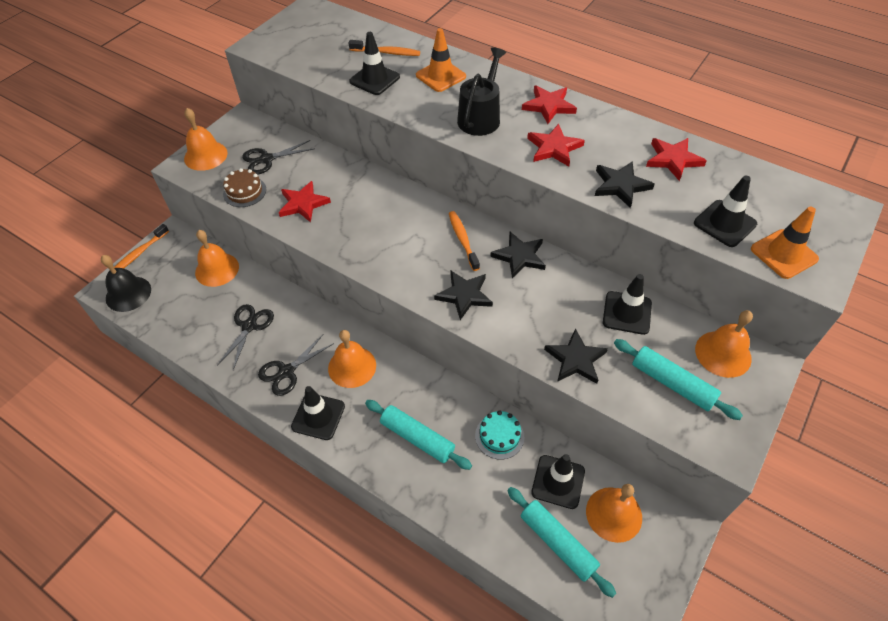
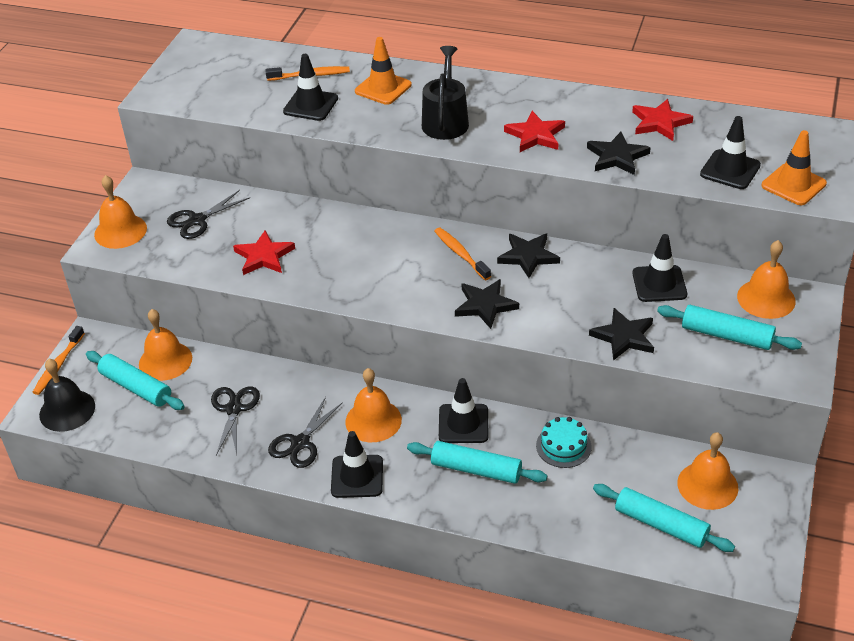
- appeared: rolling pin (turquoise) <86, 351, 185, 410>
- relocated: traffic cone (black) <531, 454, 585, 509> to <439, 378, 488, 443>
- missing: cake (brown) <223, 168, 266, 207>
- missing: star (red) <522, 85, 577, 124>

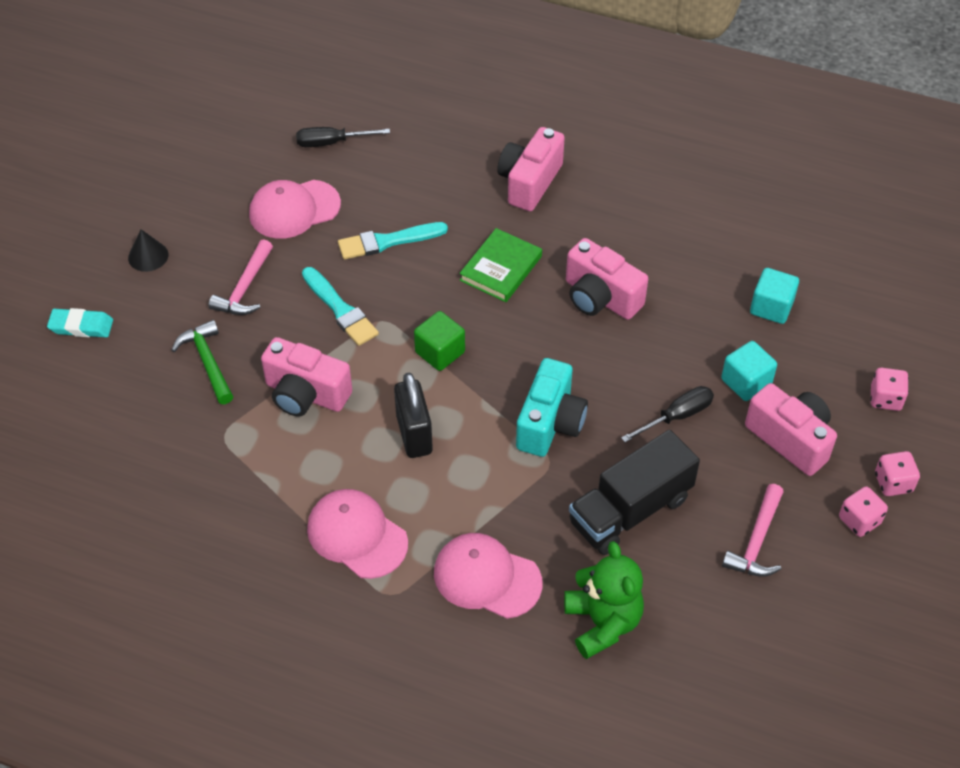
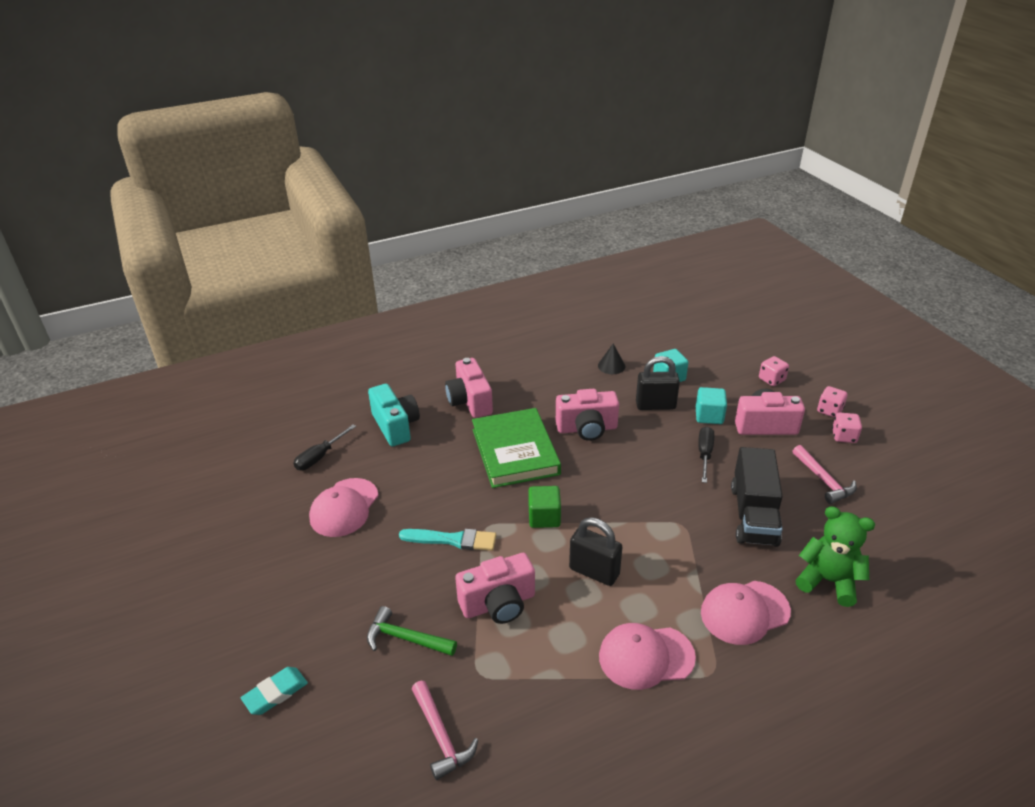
- relocated: camera (turquoise) <516, 358, 588, 457> to <368, 384, 420, 446>
- relocated: hammer (pink) <209, 239, 273, 315> to <412, 681, 478, 780>
- size: book (green) <459, 228, 542, 302> = <472, 408, 561, 488> x1.63
- relocated: cone (black) <128, 229, 168, 272> to <598, 344, 626, 374>
- appeared: padlock (black) <636, 356, 680, 410>
- missing: brush (turquoise) <338, 222, 448, 260>

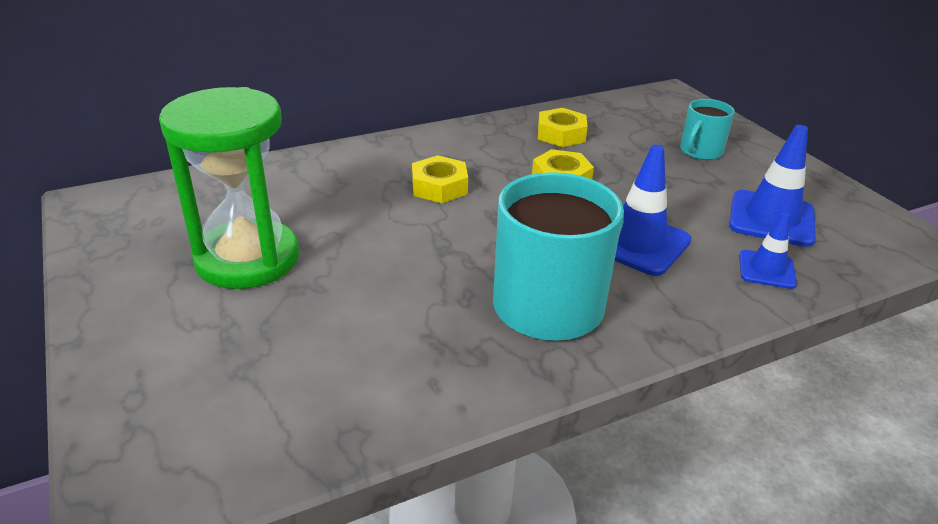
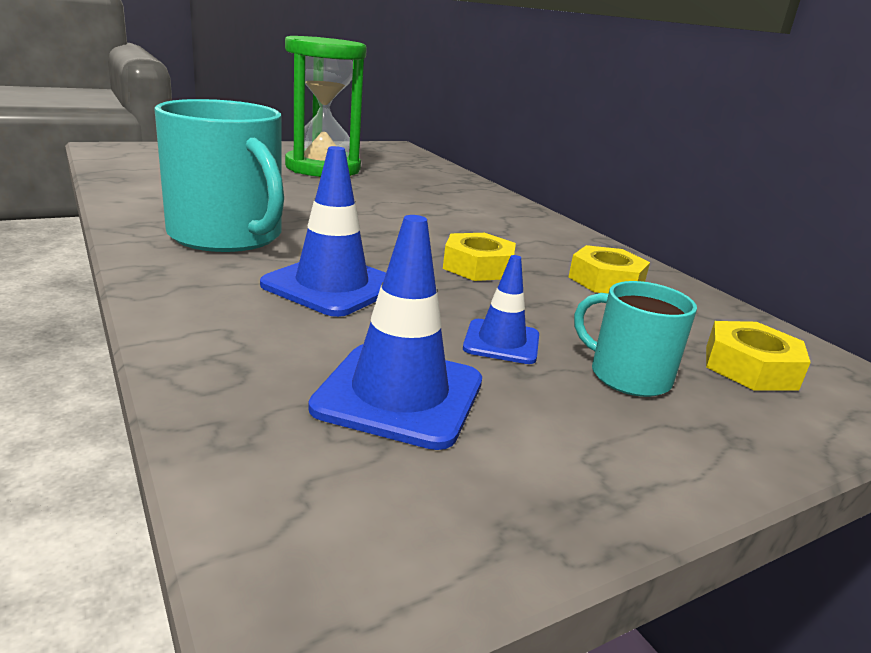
- relocated: traffic cone (blue) <739, 212, 797, 289> to <463, 255, 539, 364>
- relocated: nut (yellow) <412, 155, 468, 203> to <706, 321, 811, 390>

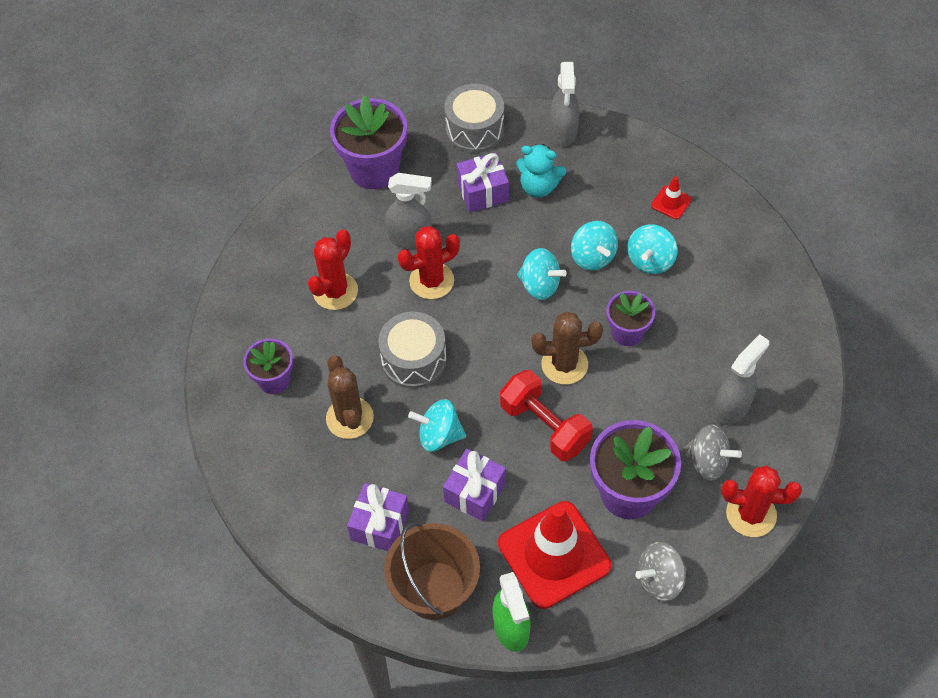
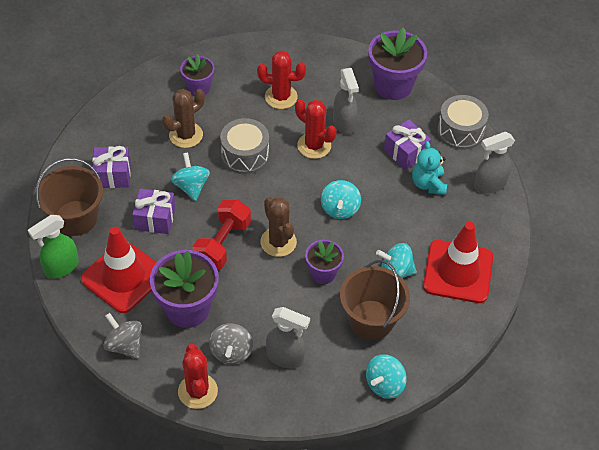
- appeared: bucket (brown) <340, 260, 410, 340>
- relocated: spinning top (turquoise) <571, 221, 618, 271> to <366, 354, 407, 399>
- size: traffic cone (red) <651, 176, 692, 219> = <423, 222, 493, 303> x2.38

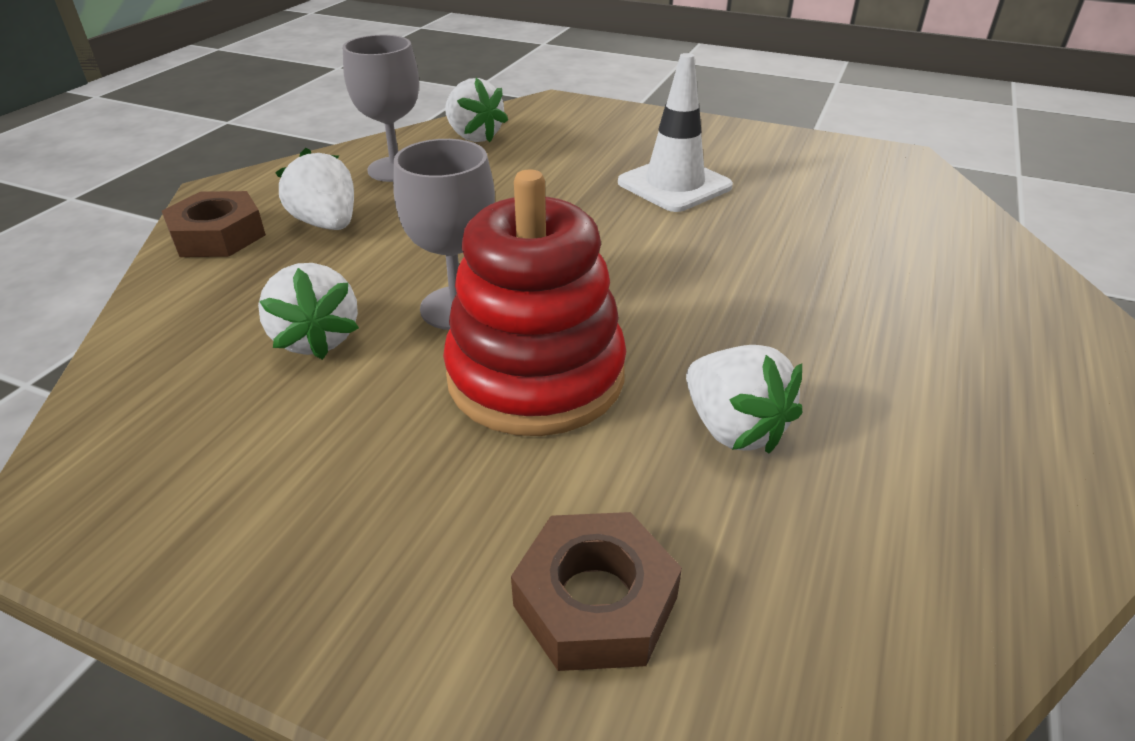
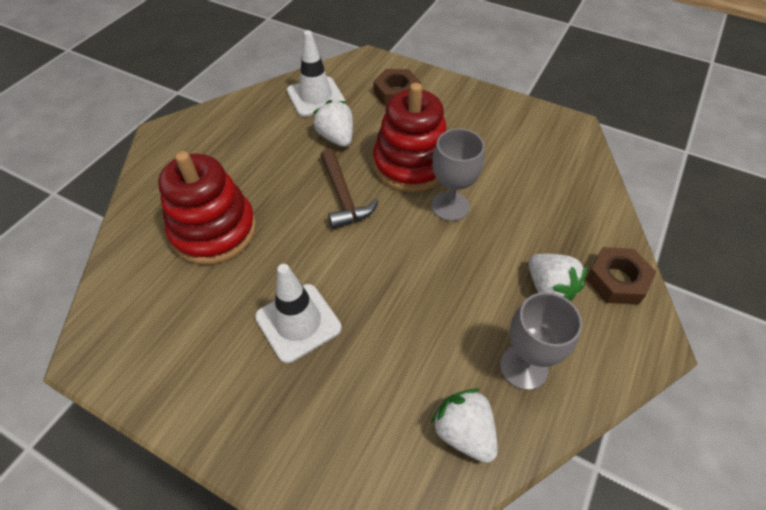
- appeared: stacking toy (red) <158, 151, 256, 265>
- appeared: traffic cone (white) <287, 30, 345, 117>
- appeared: hammer (brown) <320, 148, 379, 229>
- missing: strawberry (white) <258, 263, 359, 360>

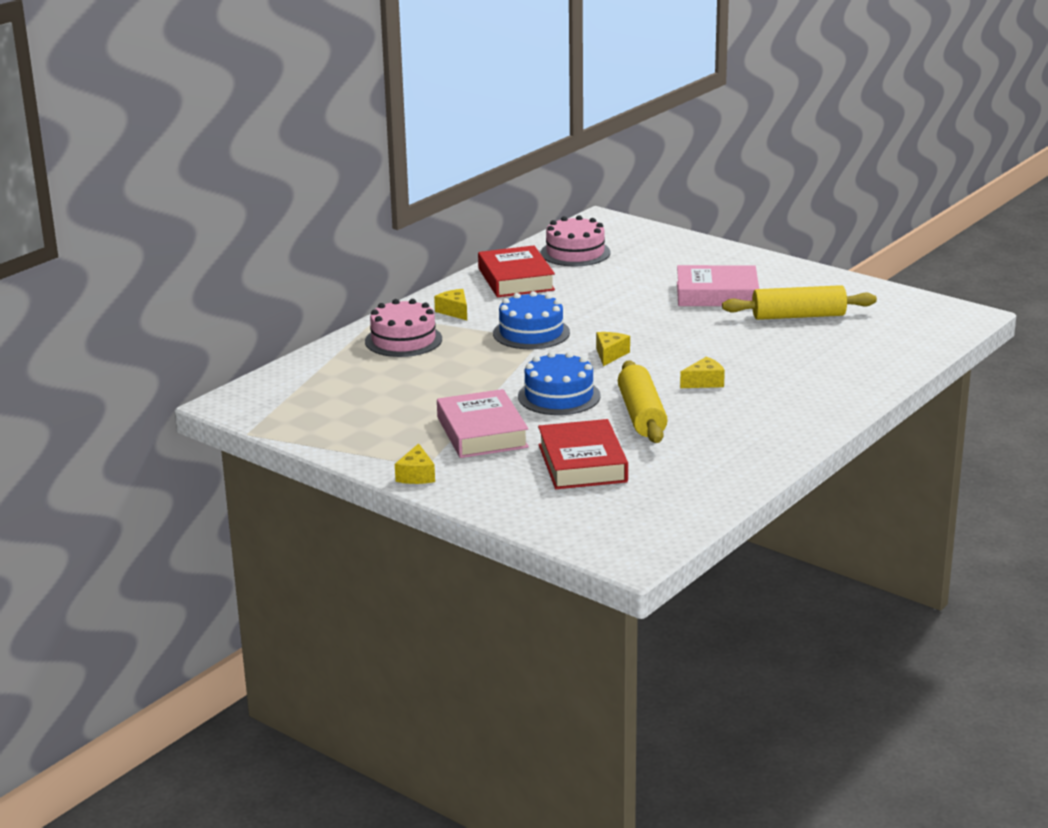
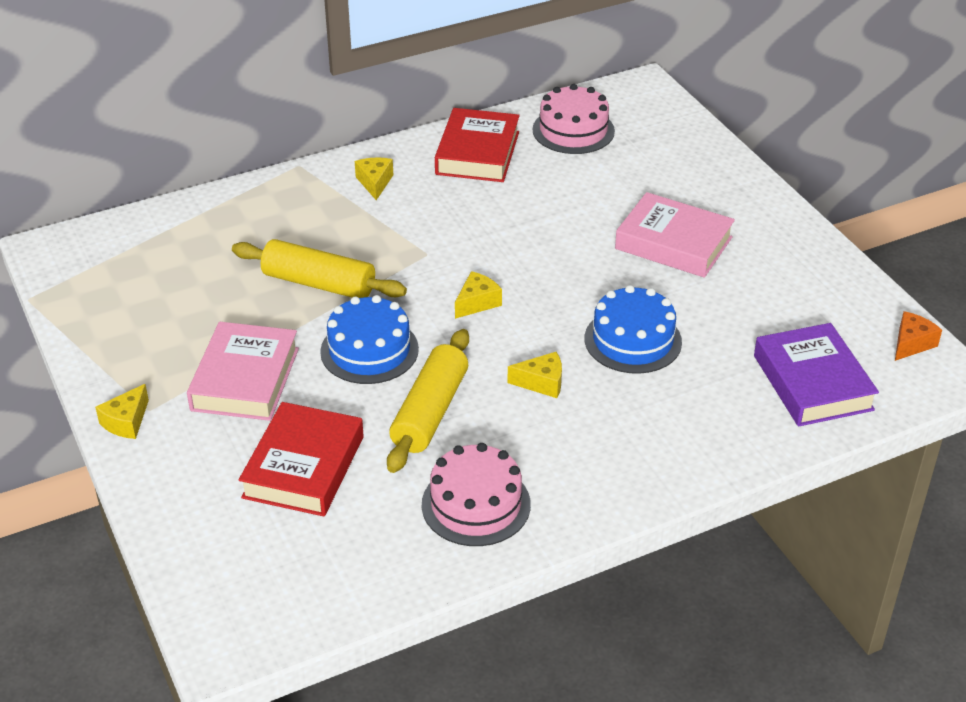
- relocated: rolling pin (yellow) <722, 285, 877, 320> to <232, 239, 407, 298>
- relocated: cake (pink) <365, 299, 442, 357> to <422, 443, 531, 546>
- relocated: cake (blue) <493, 291, 570, 349> to <585, 285, 682, 374>
- appeared: book (purple) <754, 323, 879, 427>
- appeared: cheese (orange) <895, 311, 942, 361>

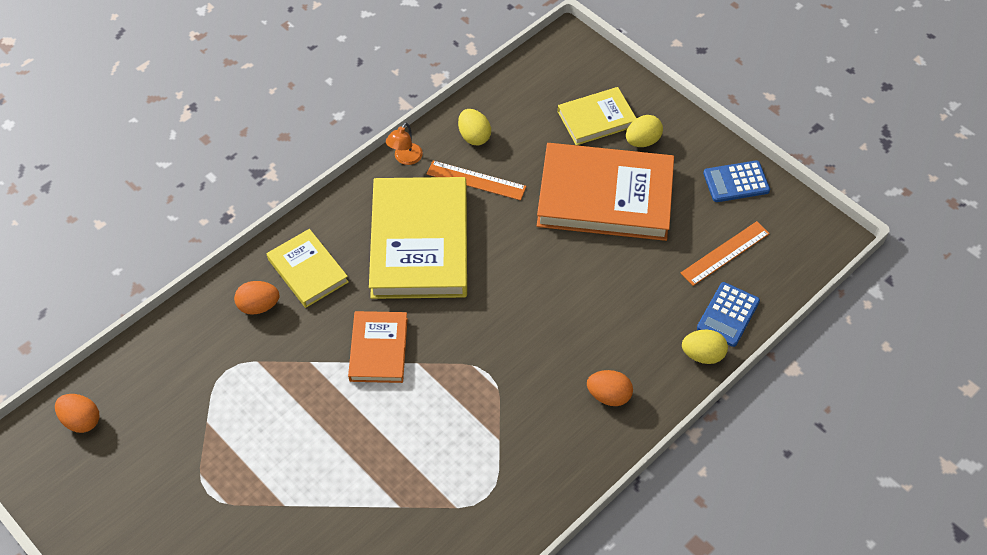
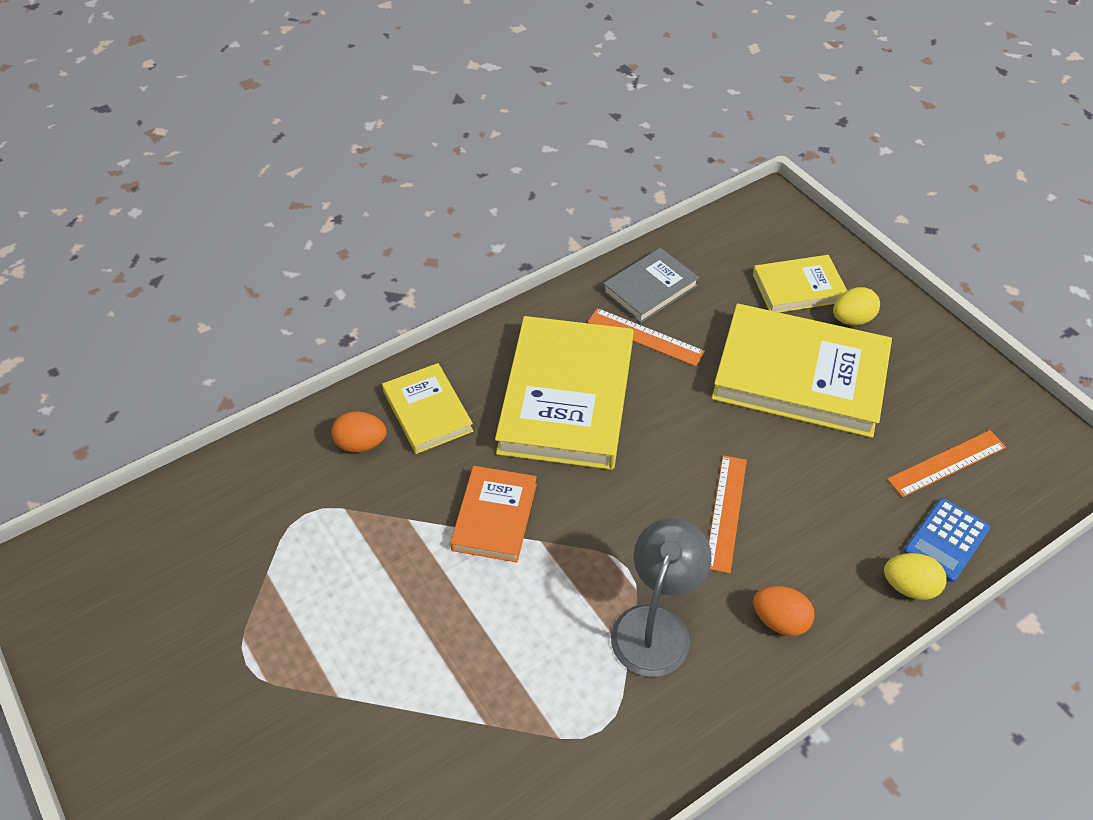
- exchanged: egg (yellow) <458, 109, 491, 145> to book (grey) <603, 248, 699, 323>
- appeared: lamp (grey) <611, 518, 711, 677>
- appeared: ruler (orange) <709, 455, 747, 573>
- colour: book (orange) <537, 143, 674, 241> to book (yellow) <711, 304, 892, 438>
- missing: egg (orange) <55, 394, 99, 433>
- missing: lamp (orange) <386, 123, 423, 165>
- missing: calculator (blue) <703, 161, 770, 202>

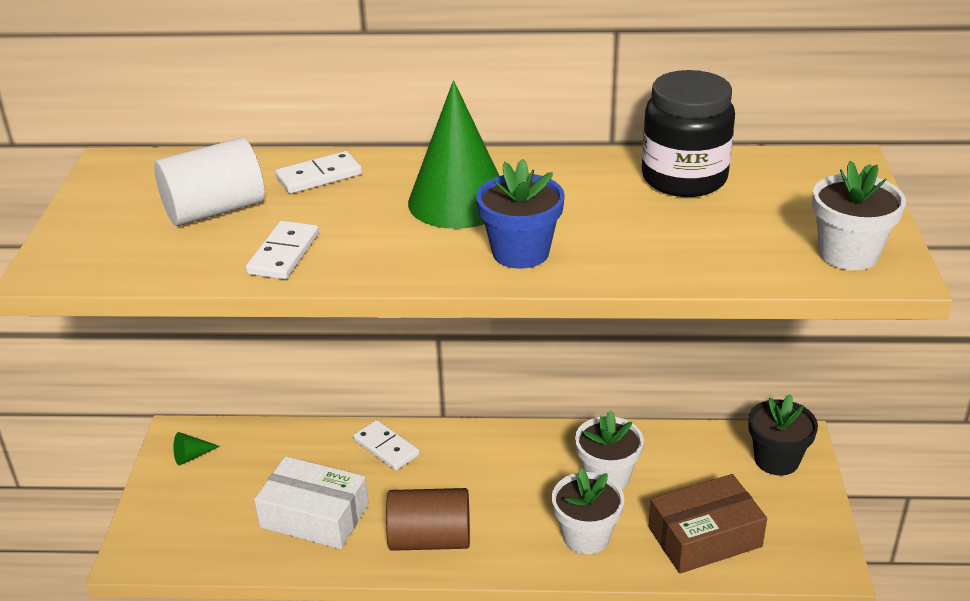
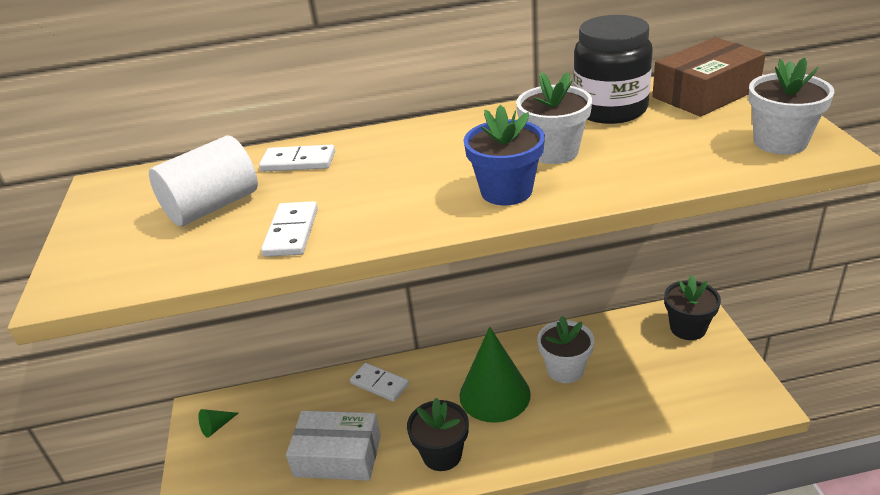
- spun: domino (white) <275, 151, 362, 194> = <259, 145, 335, 172> 45 degrees clockwise
- exchanged: cylinder (brown) <386, 488, 470, 551> to flower pot (black) <407, 398, 469, 471>
- relocated: cone (green) <408, 80, 499, 229> to <459, 327, 531, 423>
- relocated: flower pot (white) <552, 468, 624, 554> to <516, 72, 592, 164>
- relocated: box (brown) <649, 474, 767, 574> to <652, 37, 766, 117>

